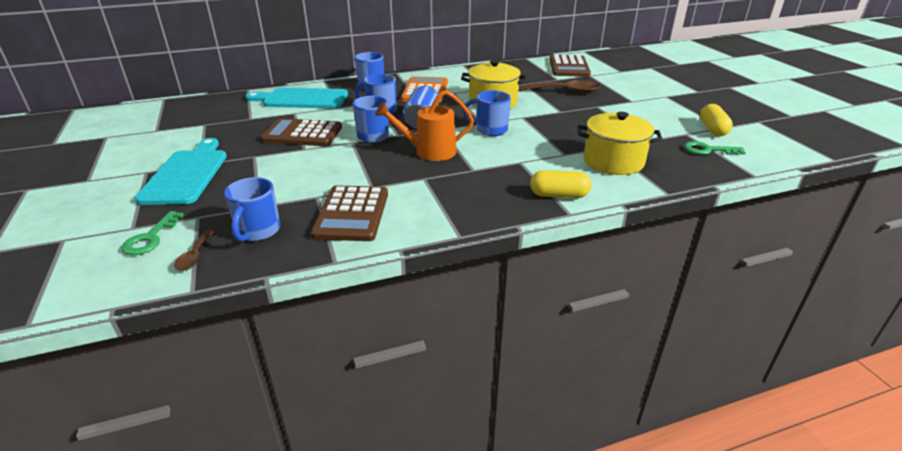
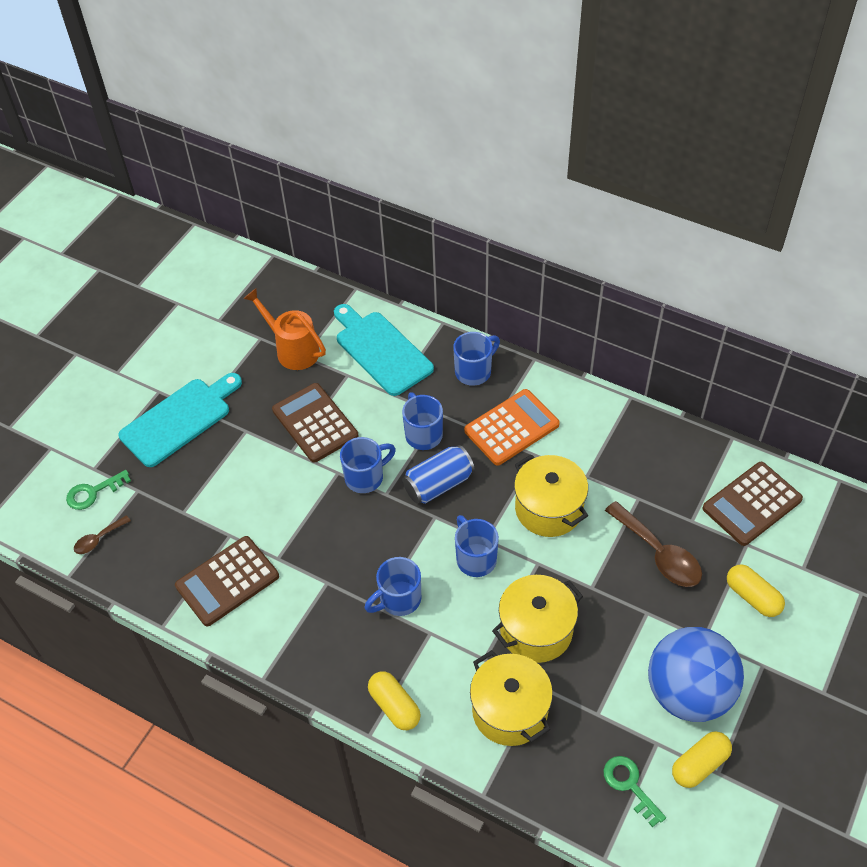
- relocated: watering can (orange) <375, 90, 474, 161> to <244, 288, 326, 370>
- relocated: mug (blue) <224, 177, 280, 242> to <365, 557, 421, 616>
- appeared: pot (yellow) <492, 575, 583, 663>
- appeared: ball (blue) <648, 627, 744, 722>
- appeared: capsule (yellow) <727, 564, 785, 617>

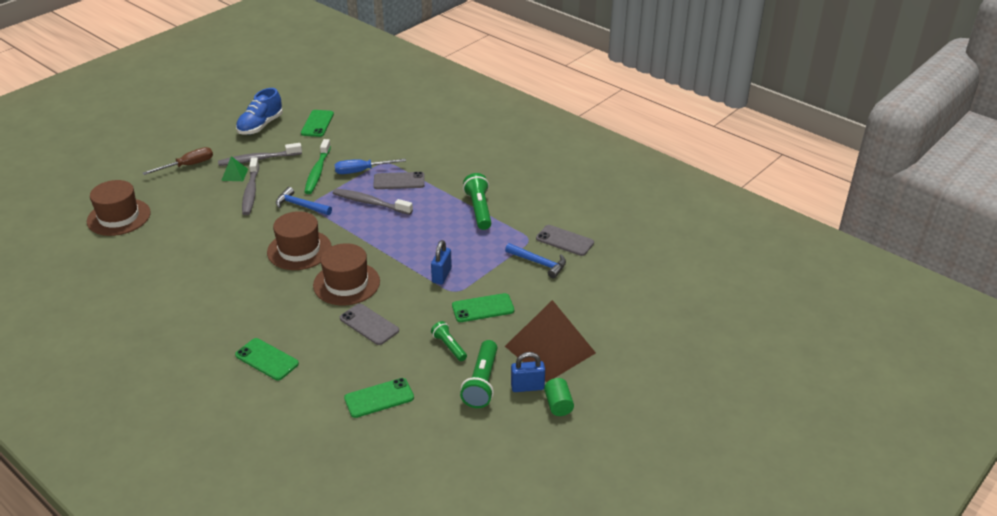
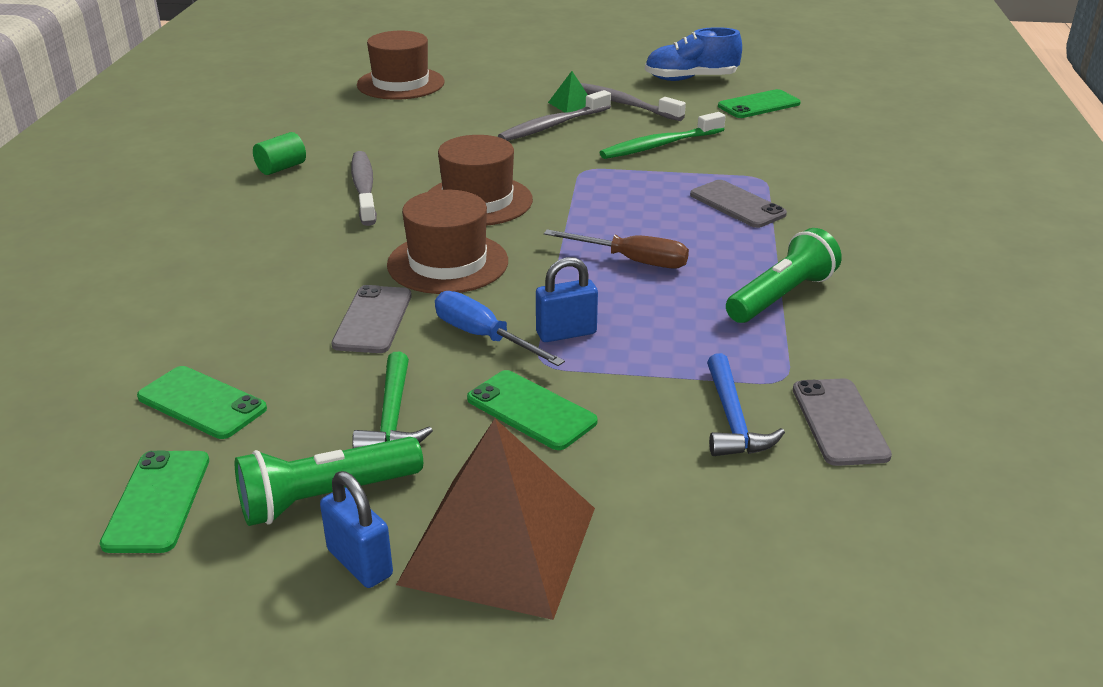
- relocated: phone (green) <235, 338, 299, 380> to <100, 451, 209, 553>
- relocated: cylinder (green) <544, 378, 574, 416> to <253, 132, 306, 175>
- relocated: toothbrush (grey) <333, 189, 413, 215> to <351, 151, 377, 226>
- exchanged: flashlight (green) <431, 321, 467, 361> to hammer (green) <352, 352, 433, 448>
- relocated: screwdriver (blue) <335, 159, 406, 174> to <435, 291, 565, 366>
- relocated: screwdriver (brown) <143, 147, 213, 175> to <544, 229, 689, 269>
- missing: hammer (blue) <276, 187, 332, 215>

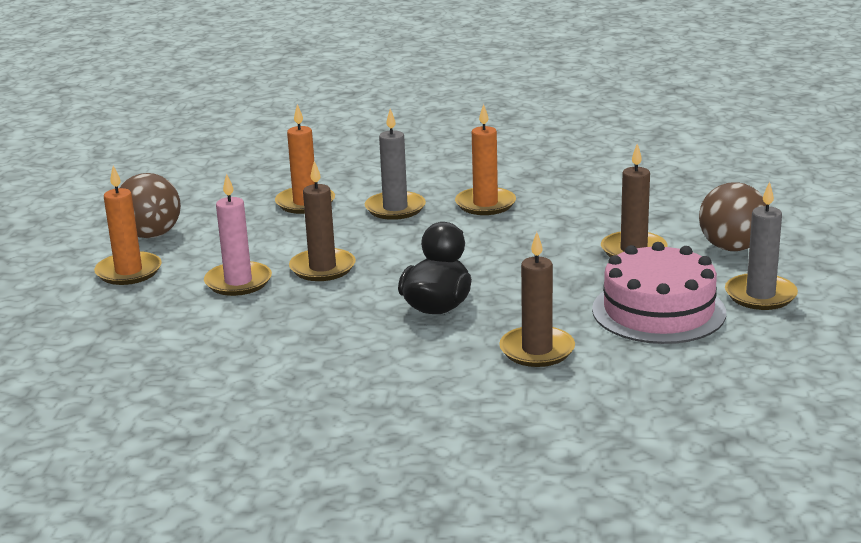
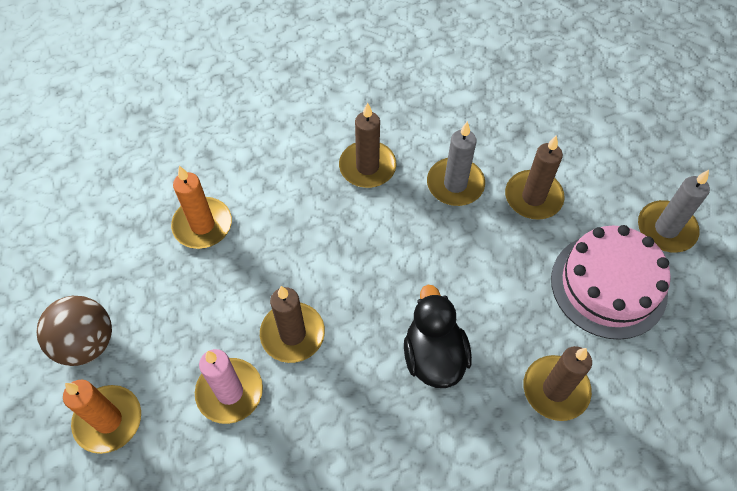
- colour: candle (orange) <455, 104, 516, 215> to candle (brown) <339, 102, 396, 188>
- relocated: candle (grey) <365, 109, 426, 220> to <427, 121, 485, 206>
- missing: ball (brown) <699, 182, 766, 251>

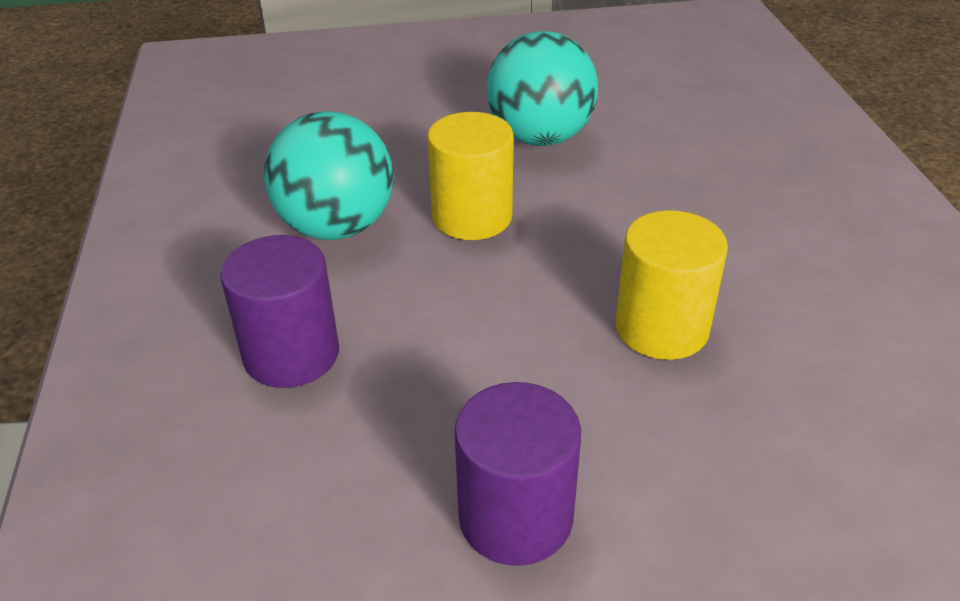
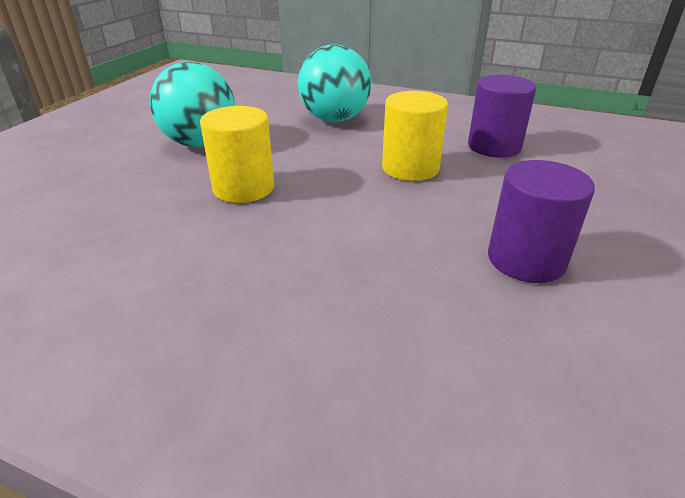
- relocated: ball (turquoise) <264, 111, 393, 240> to <298, 44, 371, 122>
- relocated: cylinder (purple) <220, 235, 339, 388> to <468, 75, 536, 158>

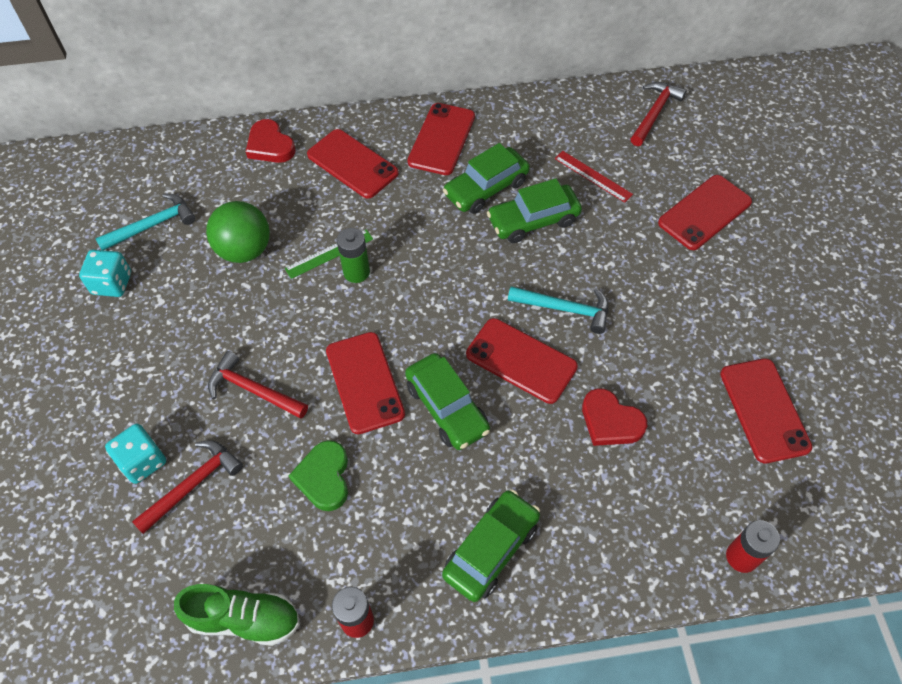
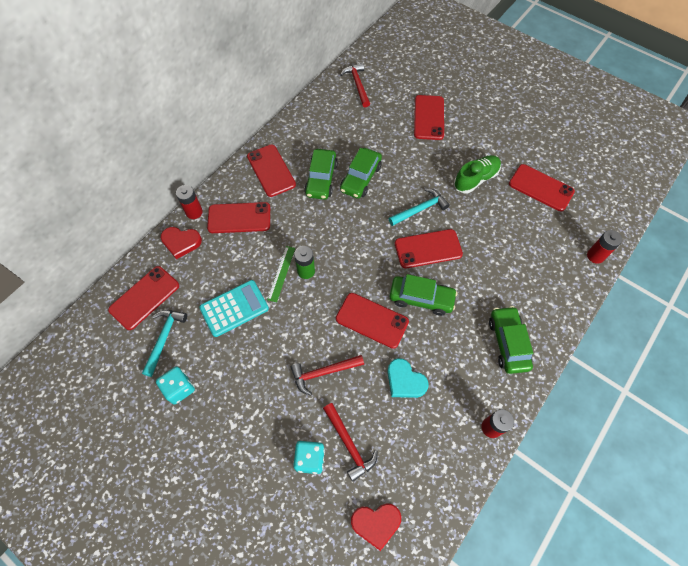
- appeared: phone (red) <108, 266, 179, 330>
- appeared: battery (red) <176, 185, 203, 219>
- exchanged: ball (green) <206, 201, 270, 263> to calculator (turquoise) <199, 280, 269, 337>
- spun: hammer (red) <132, 440, 243, 534> = <323, 403, 378, 482> 150 degrees clockwise
- relocated: heart (red) <582, 388, 647, 446> to <351, 503, 401, 551>
- colour: heart (green) <289, 440, 348, 511> to heart (turquoise) <387, 358, 429, 398>
- relocated: shoe (green) <174, 584, 300, 646> to <454, 155, 501, 194>
- missing: ruler (red) <555, 151, 633, 203>

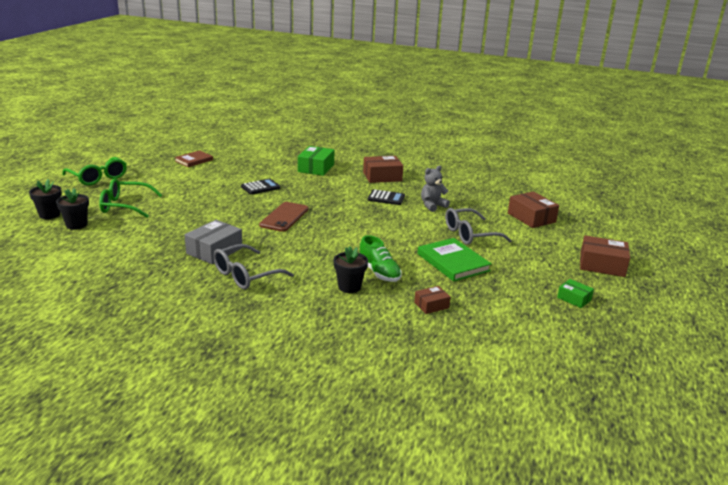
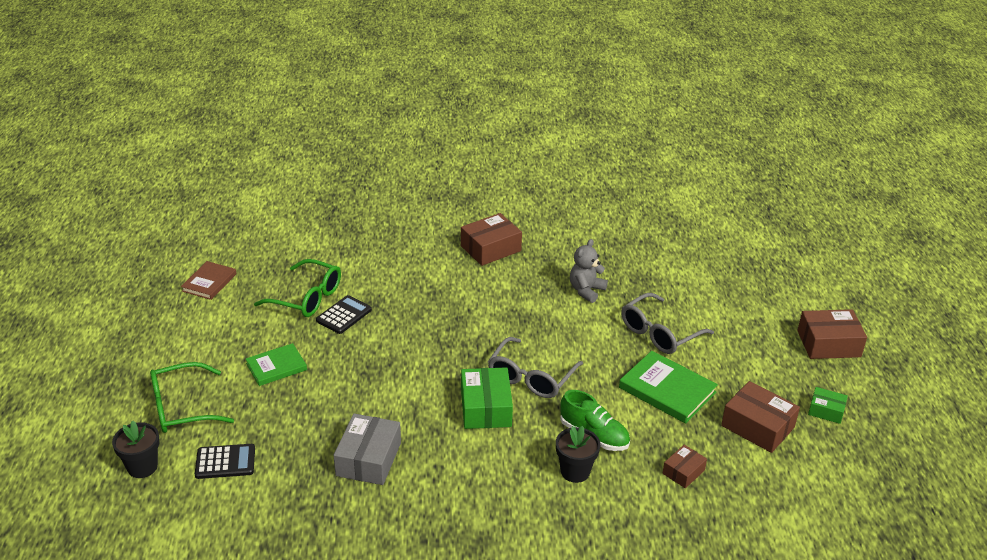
- relocated: calculator (black) <368, 189, 405, 205> to <195, 444, 255, 479>
- appeared: book (green) <246, 343, 307, 386>
- relocated: glasses (green) <62, 157, 127, 185> to <254, 259, 341, 317>
- relocated: box (green) <298, 146, 334, 176> to <461, 367, 513, 429>
- relocated: glasses (grey) <213, 244, 294, 289> to <488, 337, 583, 398>
- relocated: box (brown) <508, 192, 559, 228> to <721, 381, 800, 453>
- missing: flower pot (black) <29, 179, 62, 219>
- missing: phone (brown) <259, 202, 309, 232>

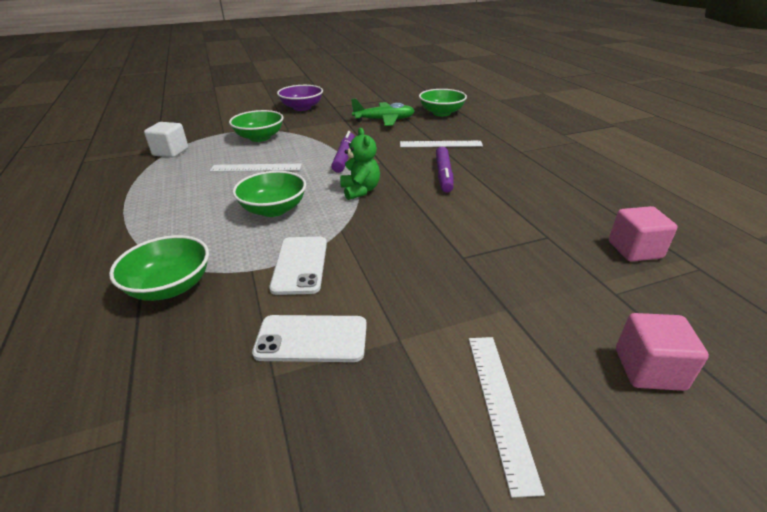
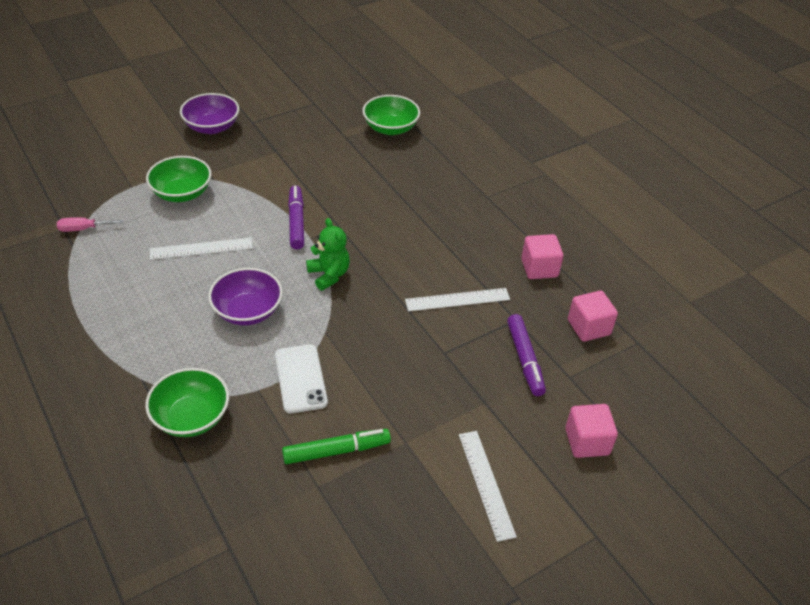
- exchanged: cube (white) <144, 122, 188, 157> to screwdriver (pink) <57, 217, 124, 232>
- colour: bowl (green) <233, 171, 306, 217> to bowl (purple) <208, 268, 283, 325>
- exchanged: phone (white) <252, 315, 367, 362> to marker (green) <282, 429, 391, 464>
- relocated: ruler (white) <400, 141, 483, 147> to <405, 288, 510, 312>
- relocated: marker (purple) <436, 147, 453, 192> to <507, 314, 546, 396>
- appeared: cube (pink) <521, 234, 564, 279>
- missing: plane (green) <351, 99, 415, 126>

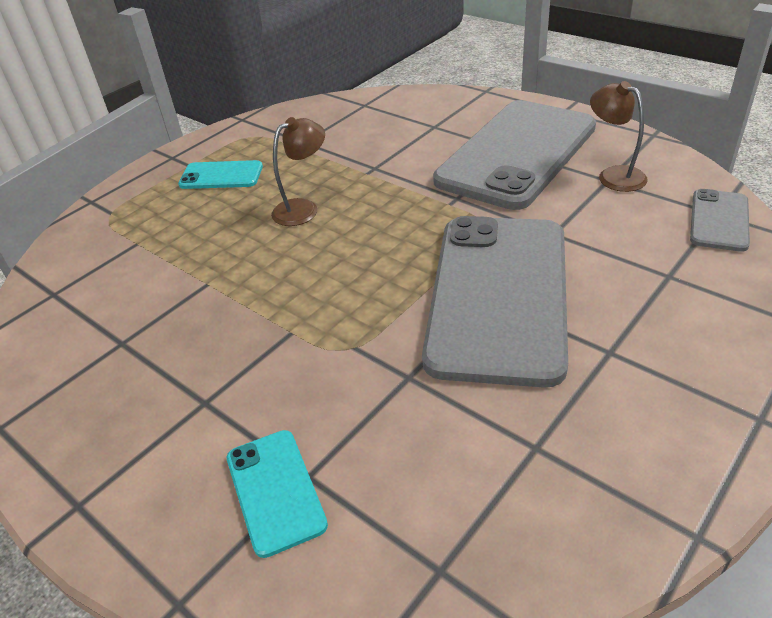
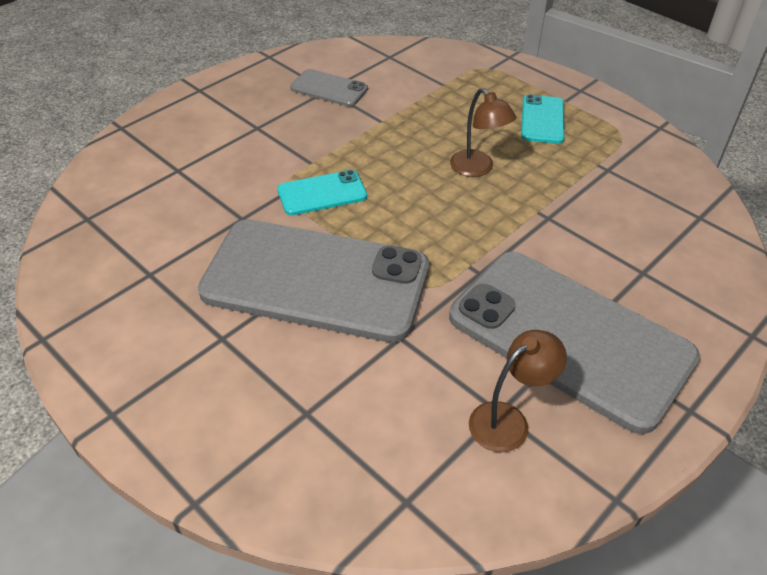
- relocated: phone (turquoise) <227, 430, 328, 558> to <277, 170, 367, 215>
- relocated: phone (grey) <690, 189, 750, 252> to <290, 69, 368, 107>

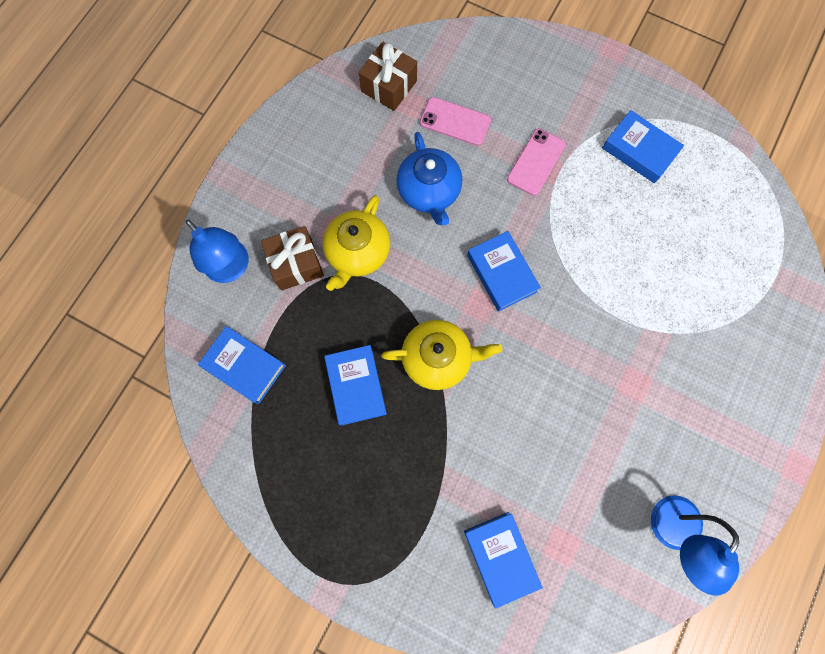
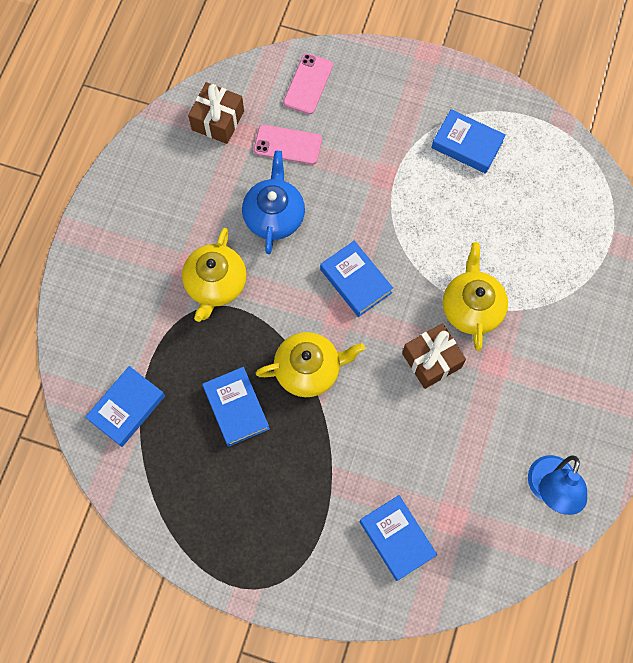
- spun: book (blue) <198, 326, 286, 404> = <85, 366, 165, 447> 75 degrees counterclockwise
- spun: teapot (blue) <396, 132, 462, 225> = <242, 151, 305, 254> 150 degrees counterclockwise
- relocated: phone (pink) <507, 128, 566, 196> to <283, 53, 333, 114>
- relocated: gift (brown) <261, 226, 324, 291> to <402, 323, 466, 389>
- appeared: teapot (yellow) <443, 242, 508, 351>
- missing: lamp (blue) <185, 220, 249, 283>

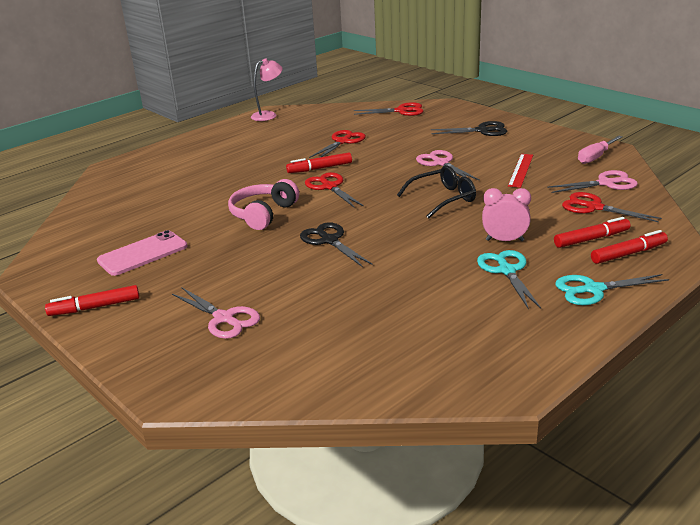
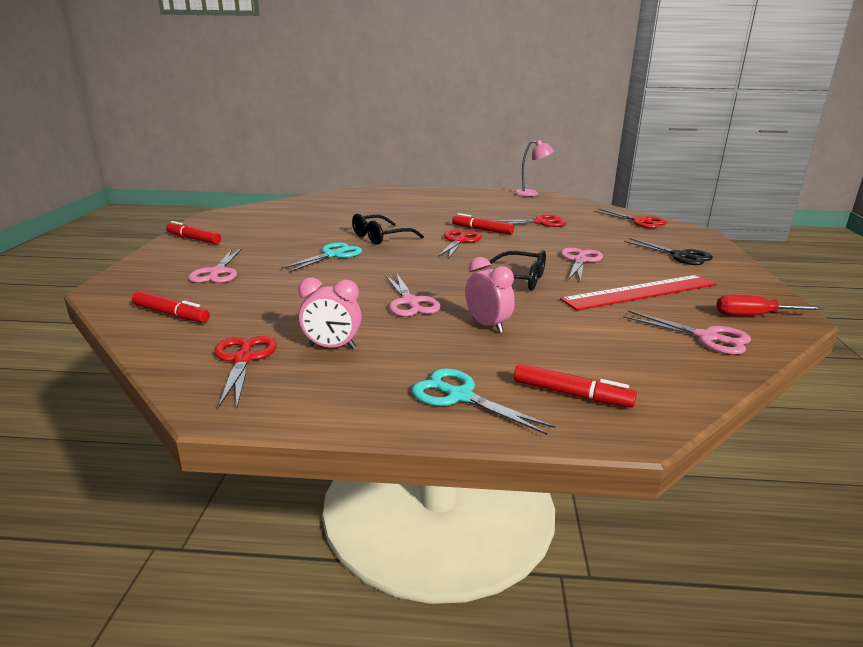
- relocated: marker (red) <554, 217, 630, 248> to <132, 291, 210, 323>
- relocated: scissors (red) <562, 192, 662, 222> to <214, 336, 277, 408>
- relocated: scissors (turquoise) <477, 250, 541, 310> to <281, 242, 362, 272>
- appeared: clock (pink) <298, 278, 362, 349>
- exchanged: headphones (pink) <228, 179, 299, 230> to glasses (black) <352, 213, 424, 245>
- appeared: scissors (pink) <386, 274, 441, 317>
- size: ruler (red) <508, 154, 533, 188> = <560, 275, 717, 310> x1.77
- colour: screwdriver (pink) <578, 136, 623, 164> to screwdriver (red) <716, 295, 823, 316>
- missing: phone (pink) <97, 230, 187, 276>
- missing: scissors (black) <300, 222, 373, 267>

